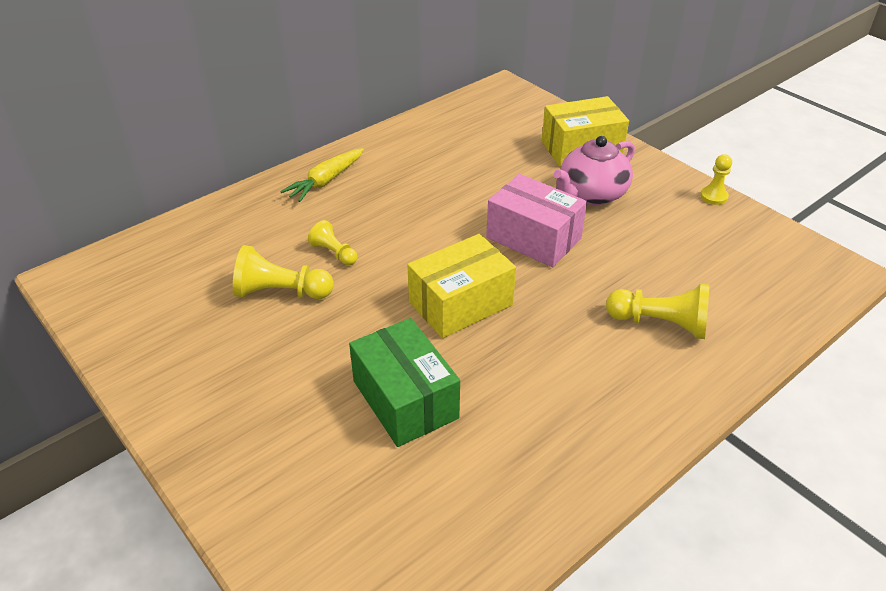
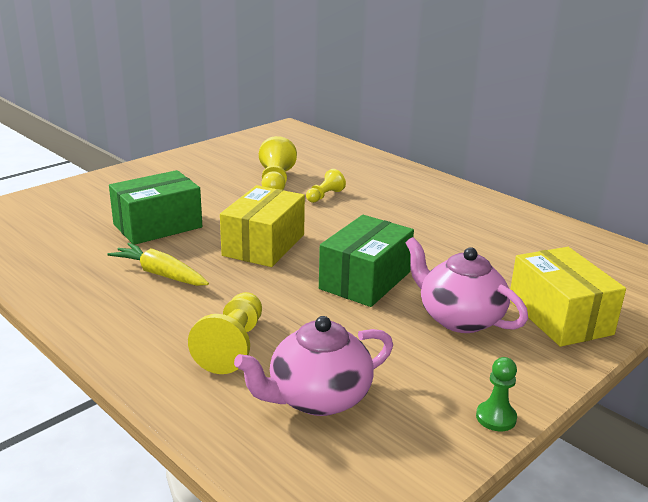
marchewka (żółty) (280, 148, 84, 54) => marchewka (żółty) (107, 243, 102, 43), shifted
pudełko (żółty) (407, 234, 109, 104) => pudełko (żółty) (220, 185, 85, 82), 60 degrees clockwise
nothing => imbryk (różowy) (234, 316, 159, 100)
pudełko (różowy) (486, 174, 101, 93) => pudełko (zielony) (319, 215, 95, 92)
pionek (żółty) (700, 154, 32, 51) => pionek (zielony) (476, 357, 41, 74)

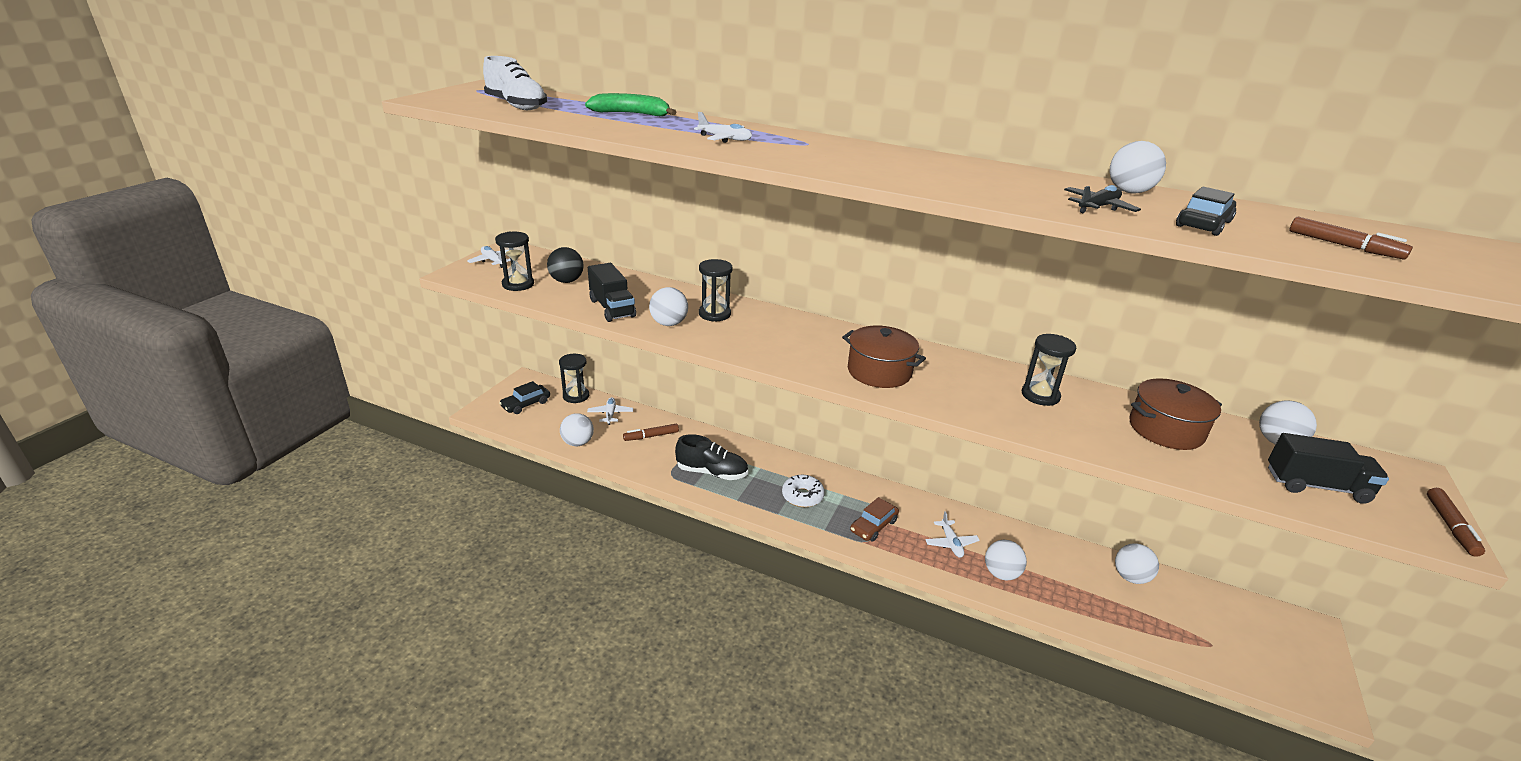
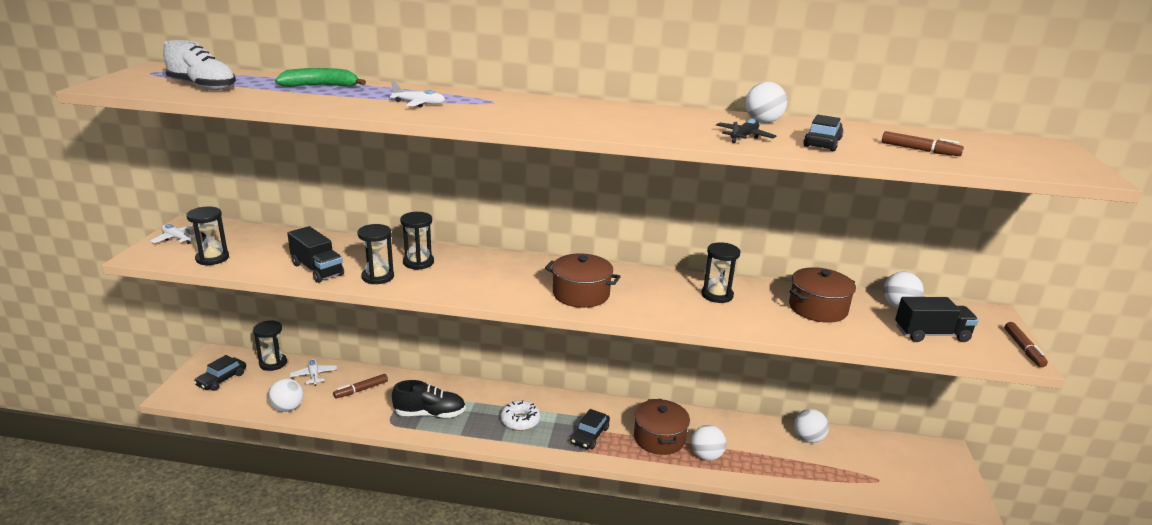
piłka (biały) (649, 287, 39, 39) => klepsydra (czarny) (358, 224, 36, 60)
samochód (brązowy) (850, 497, 49, 44) => samochód (czarny) (571, 409, 39, 40)
samolot (biały) (925, 511, 55, 47) => garnek (brązowy) (634, 399, 56, 56)
piłka (czarny) (547, 247, 37, 36) => nothing

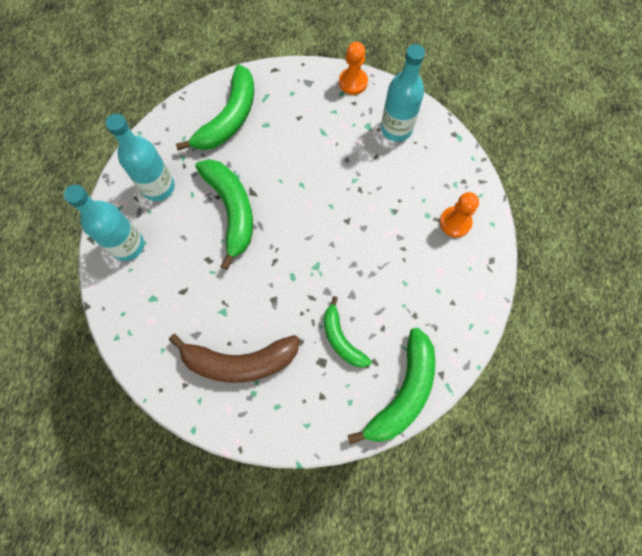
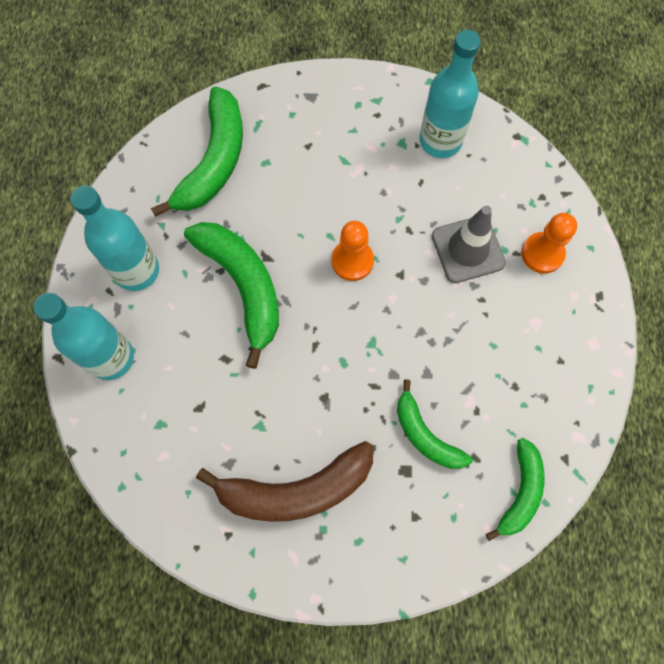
pionek (pomarańczowy) (339, 42, 29, 53) => pionek (pomarańczowy) (331, 221, 43, 60), shifted
nothing => pachołek (szary) (432, 206, 74, 77)
banan (zielony) (347, 328, 88, 116) => banan (zielony) (486, 438, 58, 103), x0.61

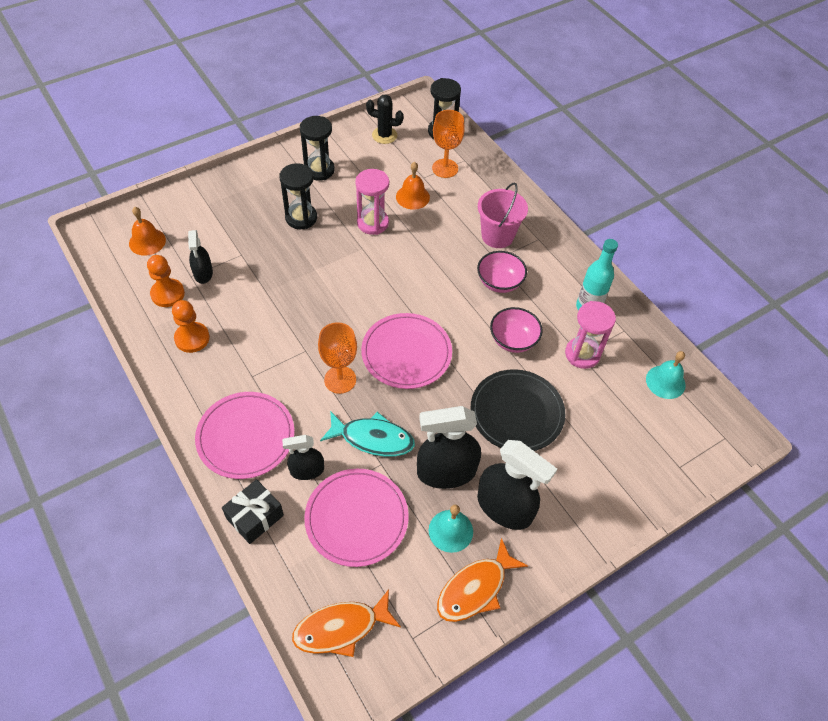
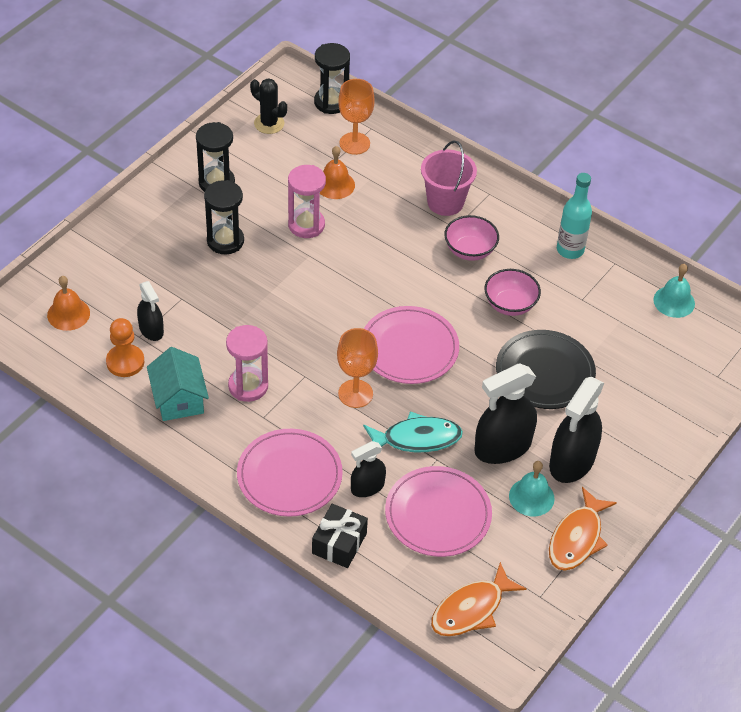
pionek (pomarańczowy) (172, 300, 38, 53) => domek (turkusowy) (147, 347, 62, 74)
klepsydra (różowy) (565, 301, 51, 68) => klepsydra (różowy) (226, 325, 42, 77), shifted
kaktus (czarny) (366, 95, 38, 49) => kaktus (czarny) (250, 78, 37, 56), 45 degrees clockwise
spryskiwacz (czarny) (477, 440, 80, 90) => spryskiwacz (czarny) (549, 377, 55, 106), 105 degrees clockwise

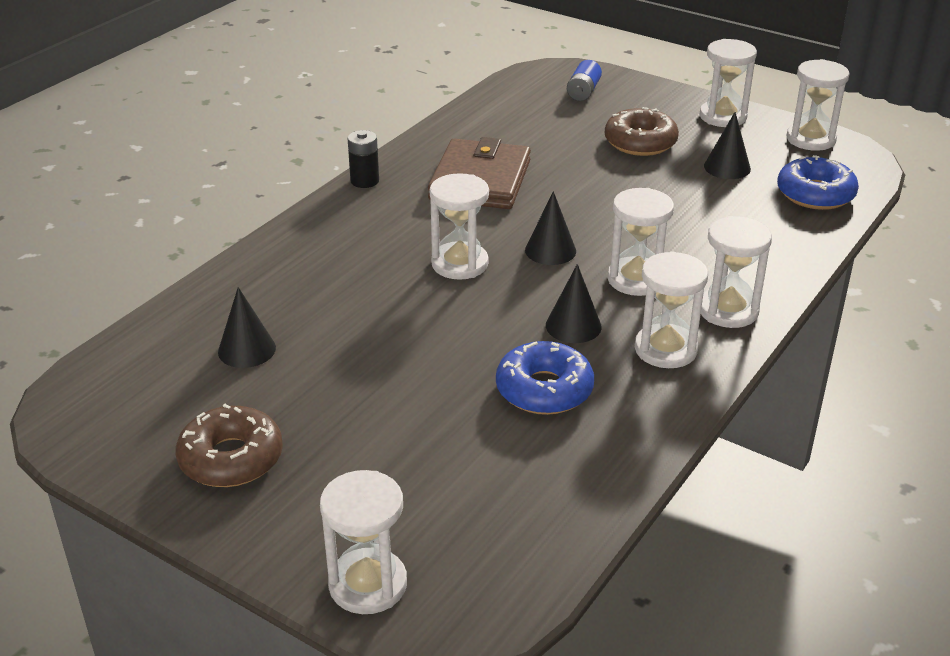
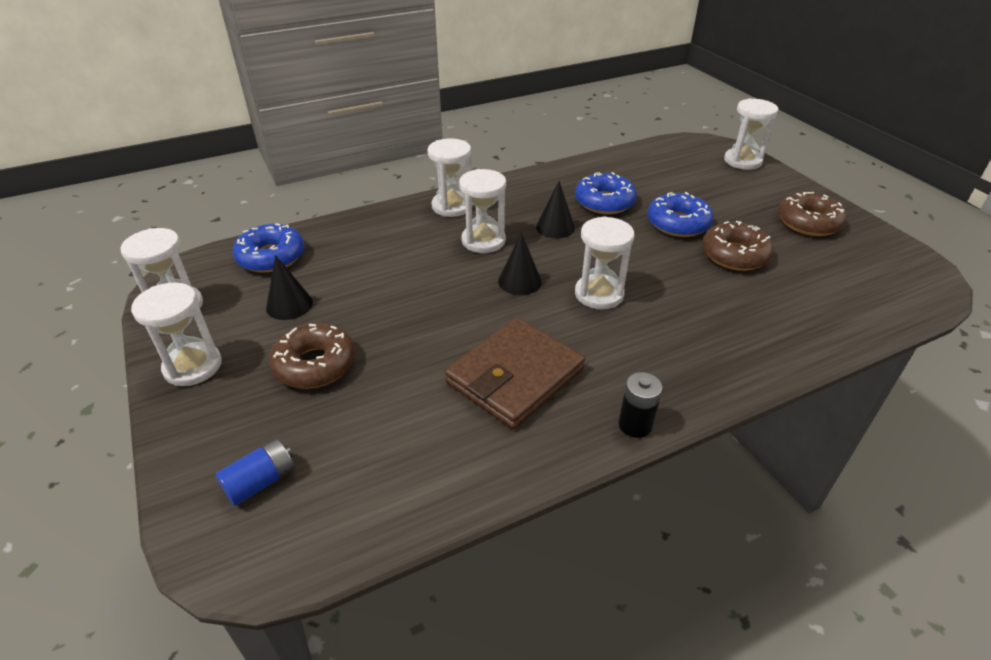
nothing => donut (niebieski) (648, 192, 66, 45)
nothing => donut (brązowy) (702, 221, 72, 50)
stożek (czarny) (218, 287, 58, 81) => nothing
klepsydra (biały) (635, 251, 73, 117) => nothing

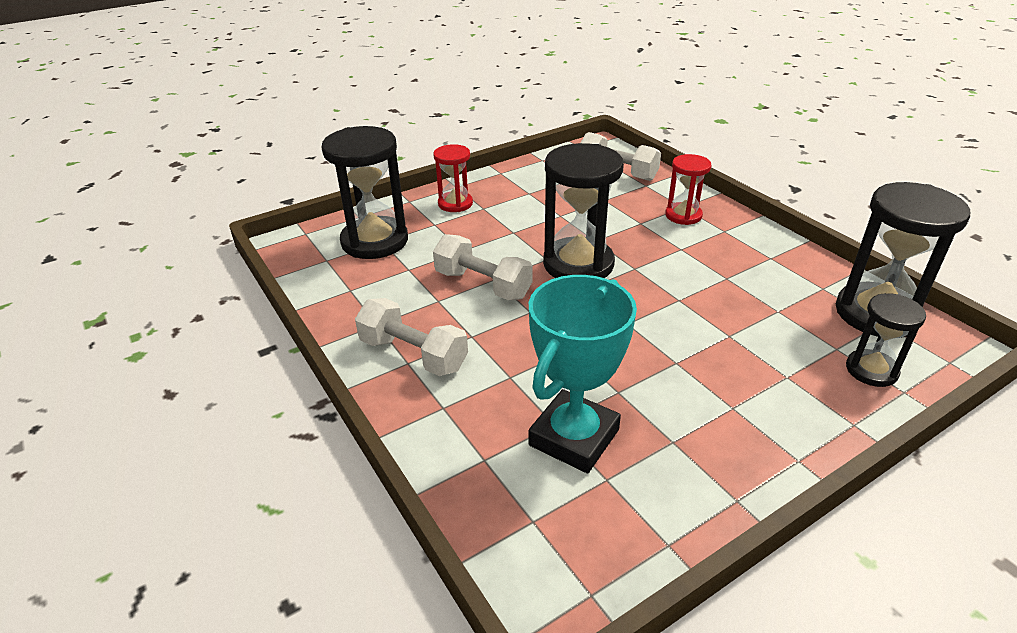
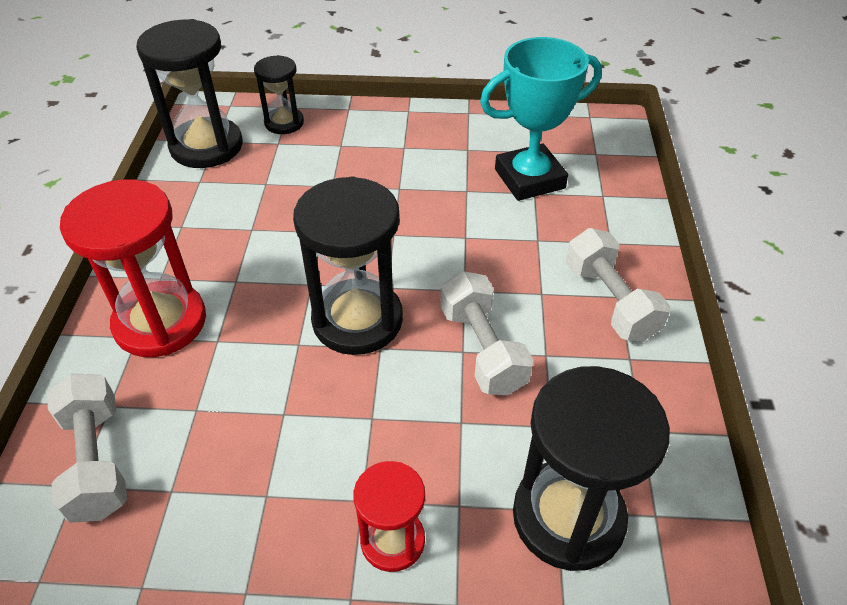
klepsydra (czerwony) (665, 154, 47, 71) => klepsydra (czerwony) (60, 180, 146, 177), x1.77

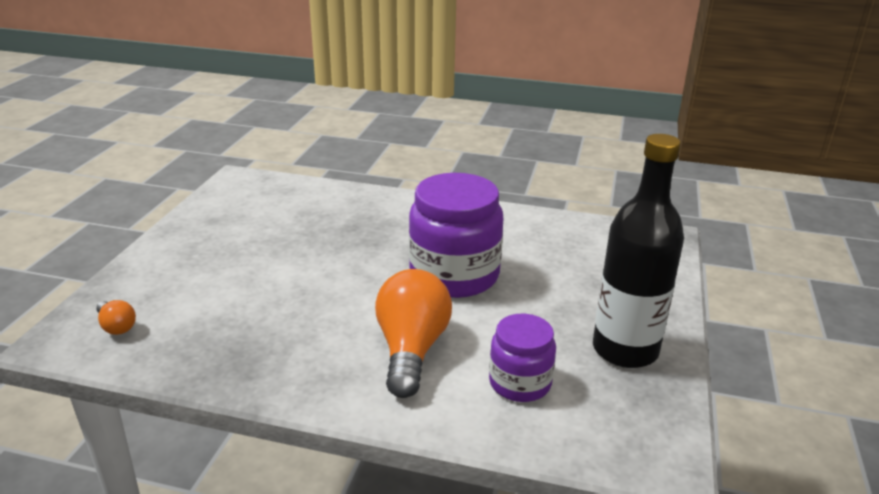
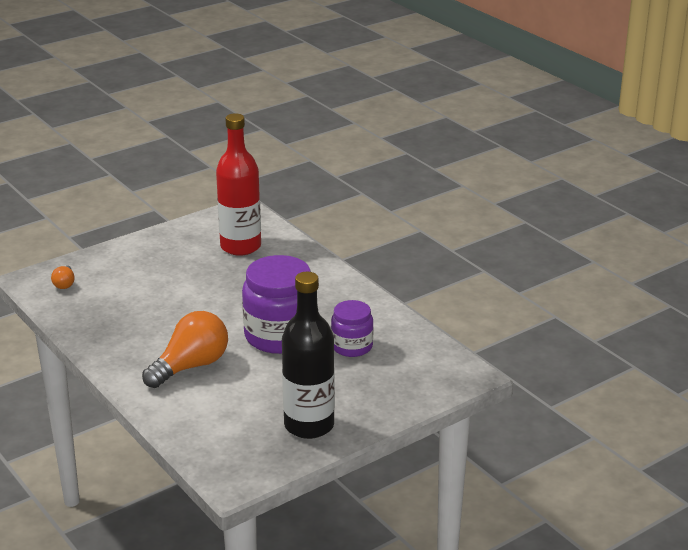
nothing => butelka (czerwony) (216, 113, 45, 143)
słoik (fioletowy) (489, 314, 67, 88) => słoik (fioletowy) (331, 300, 42, 57), shifted

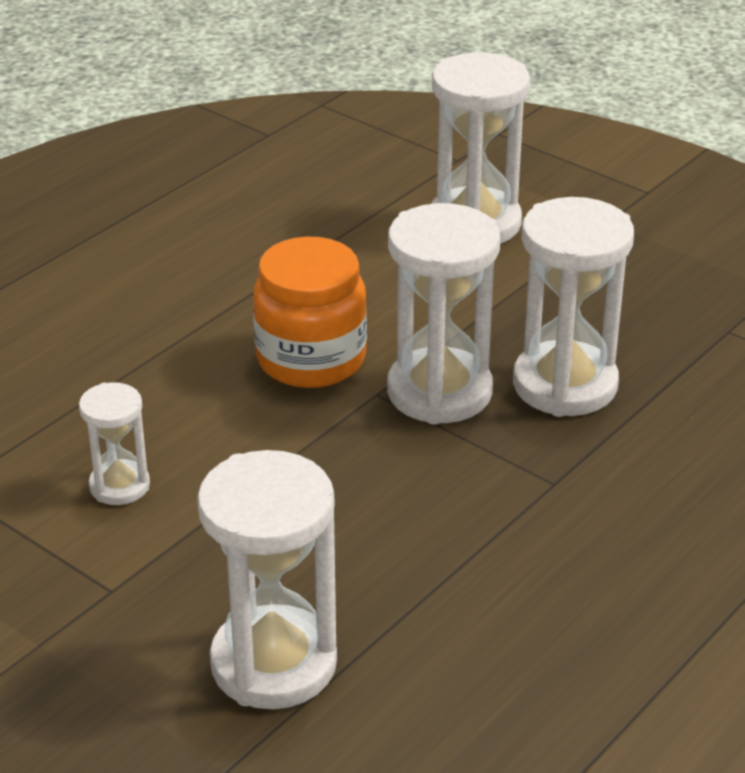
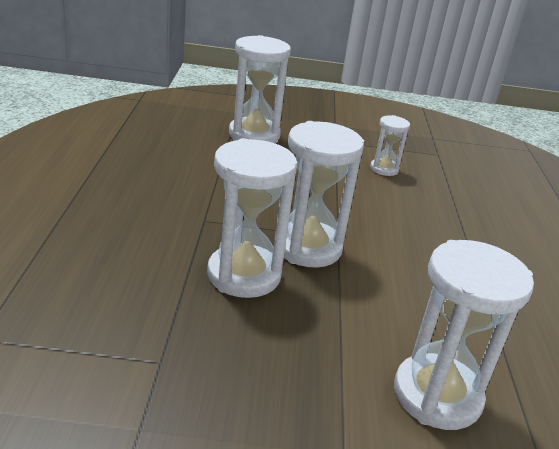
słoik (pomarańczowy) (253, 237, 114, 151) => nothing

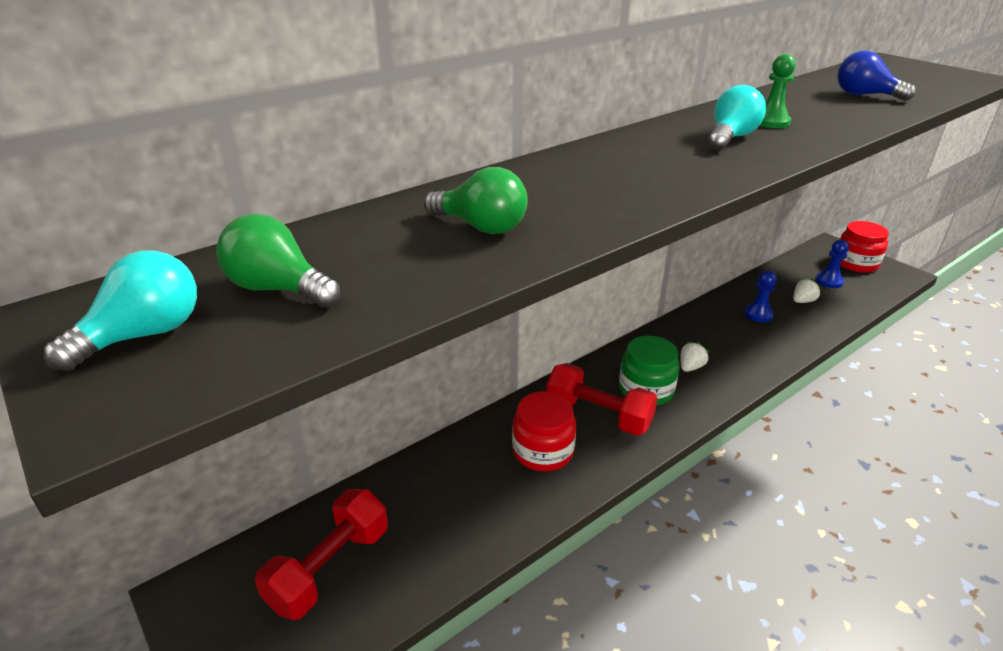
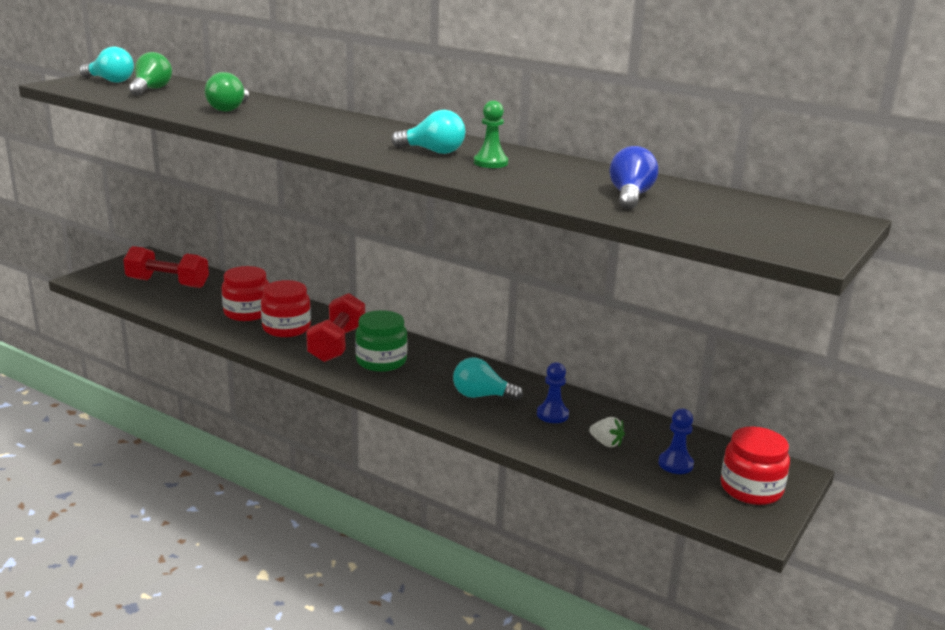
nothing => słoik (czerwony) (222, 266, 47, 55)
nothing => żarówka (turkusowy) (453, 357, 70, 44)
truskawka (biały) (680, 342, 29, 30) => nothing

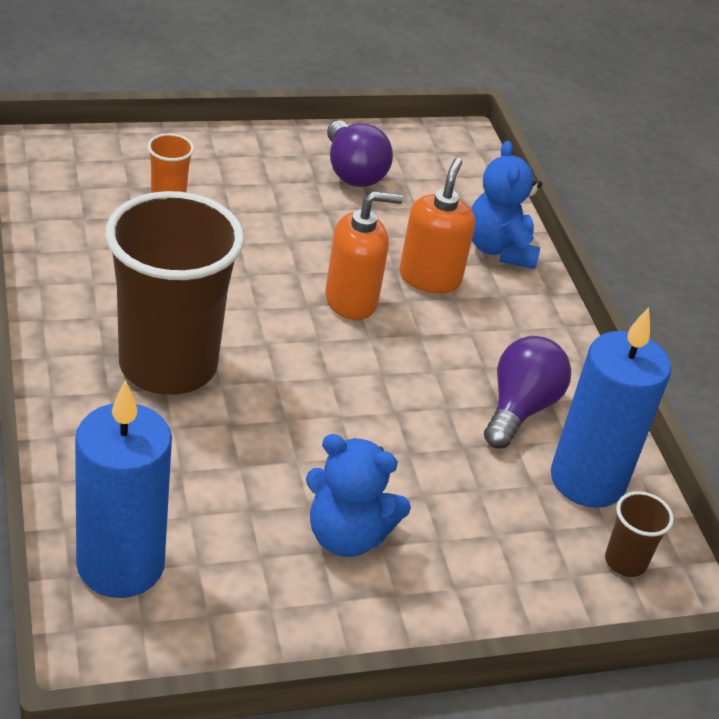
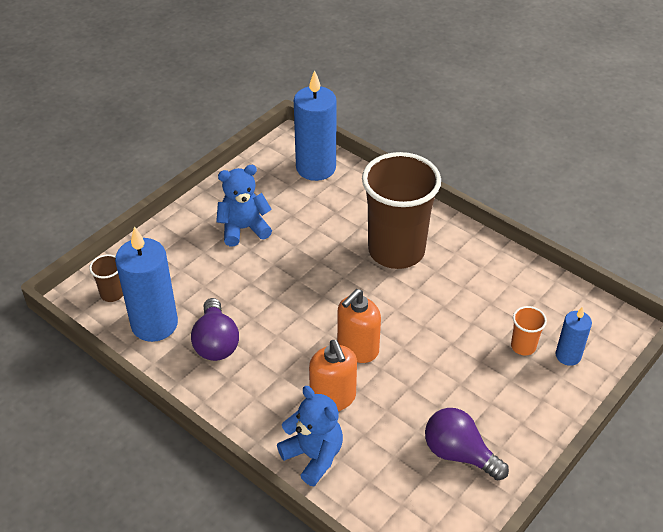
nothing => świeca (niebieski) (556, 307, 36, 59)

